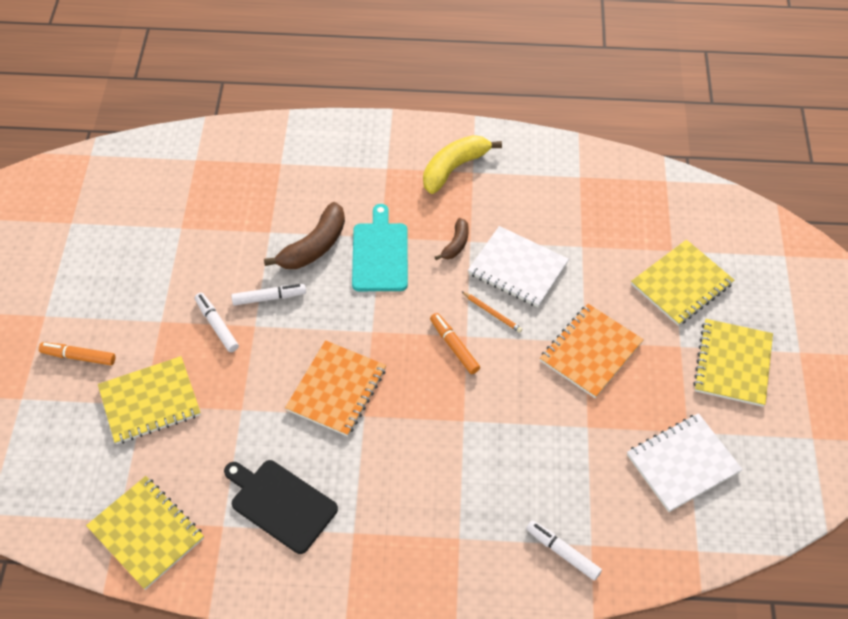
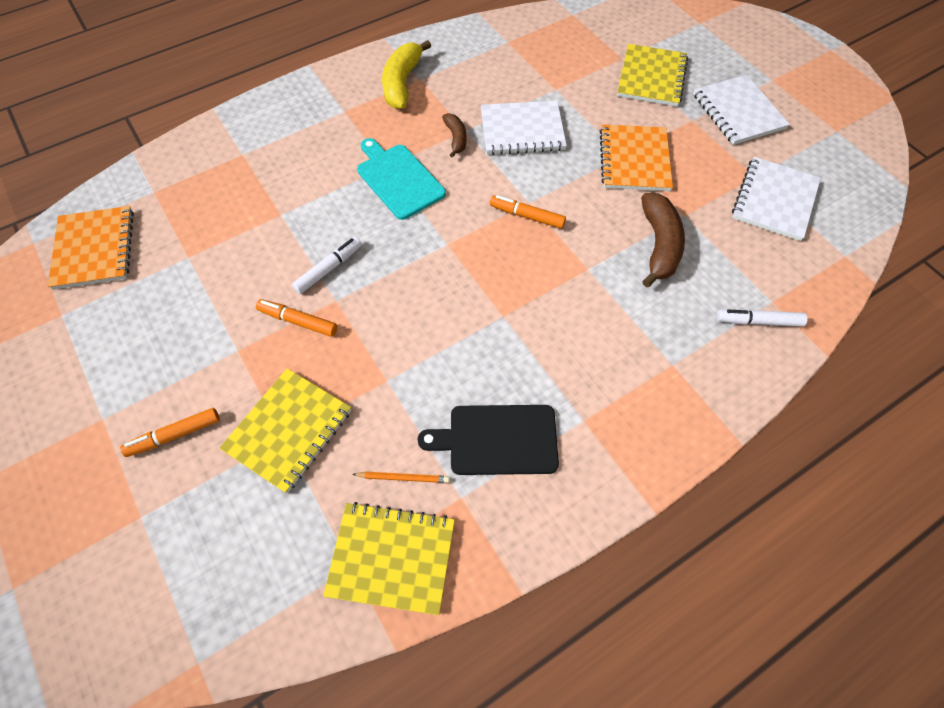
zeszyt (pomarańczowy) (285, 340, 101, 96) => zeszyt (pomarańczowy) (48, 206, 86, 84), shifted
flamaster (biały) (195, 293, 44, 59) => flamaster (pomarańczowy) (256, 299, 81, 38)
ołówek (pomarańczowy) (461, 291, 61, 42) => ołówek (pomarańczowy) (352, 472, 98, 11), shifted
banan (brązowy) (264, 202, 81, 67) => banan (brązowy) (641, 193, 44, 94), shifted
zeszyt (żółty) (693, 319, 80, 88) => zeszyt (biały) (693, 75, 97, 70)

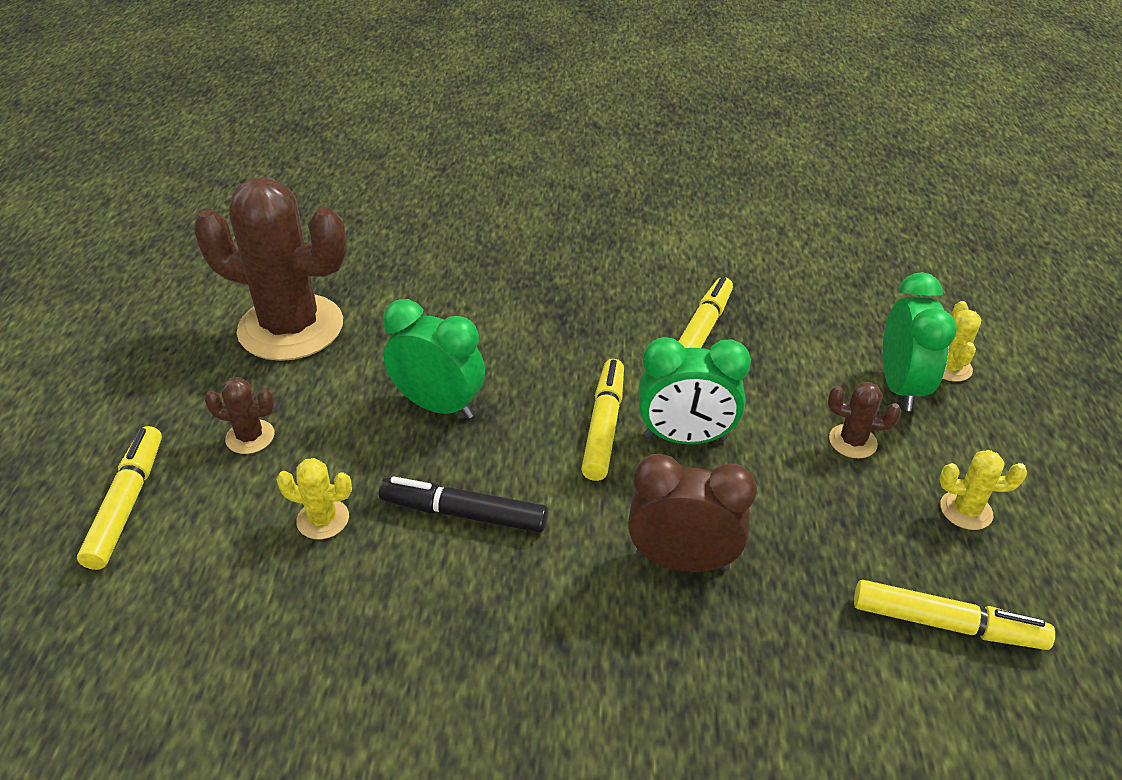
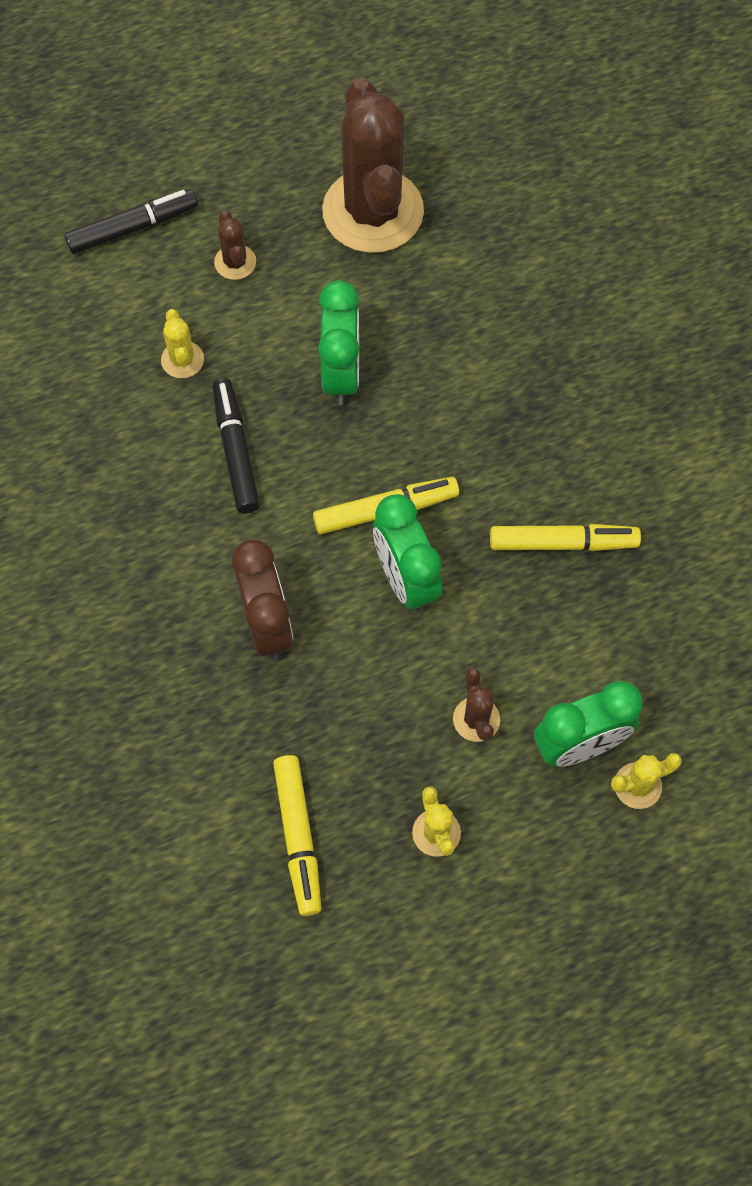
flamaster (żółty) (77, 426, 85, 144) => flamaster (czarny) (64, 189, 134, 65)

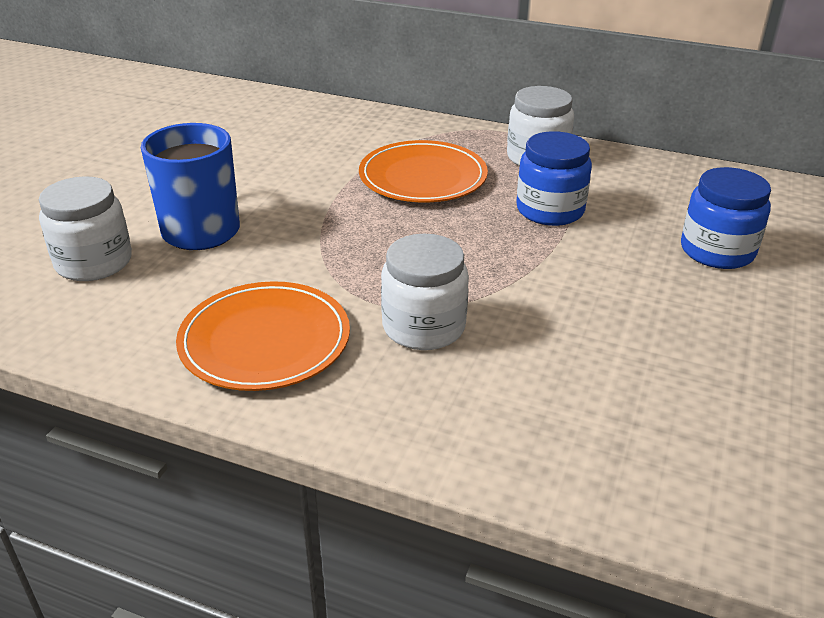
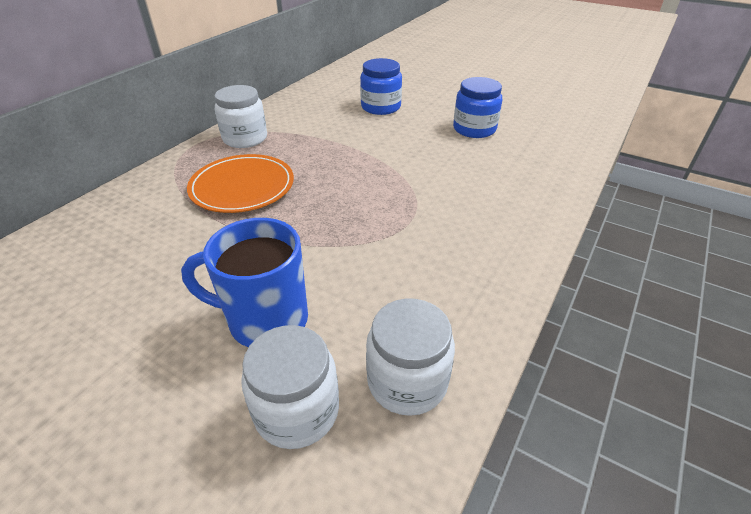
słoik (biały) (381, 234, 88, 116) => słoik (biały) (366, 299, 89, 117), shifted
słoik (niebieski) (516, 131, 76, 95) => słoik (niebieski) (453, 77, 49, 61), shifted
talerz (pomarańczowy) (176, 281, 174, 110) => nothing

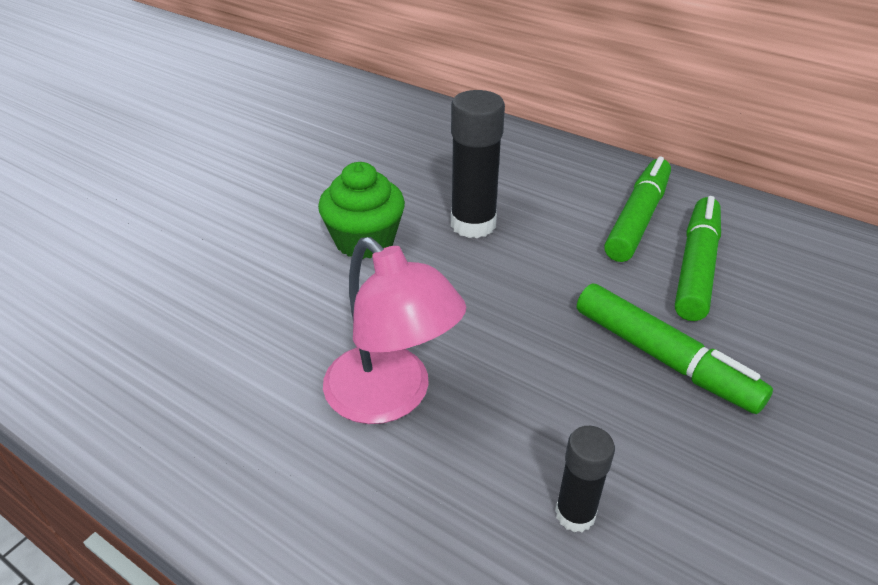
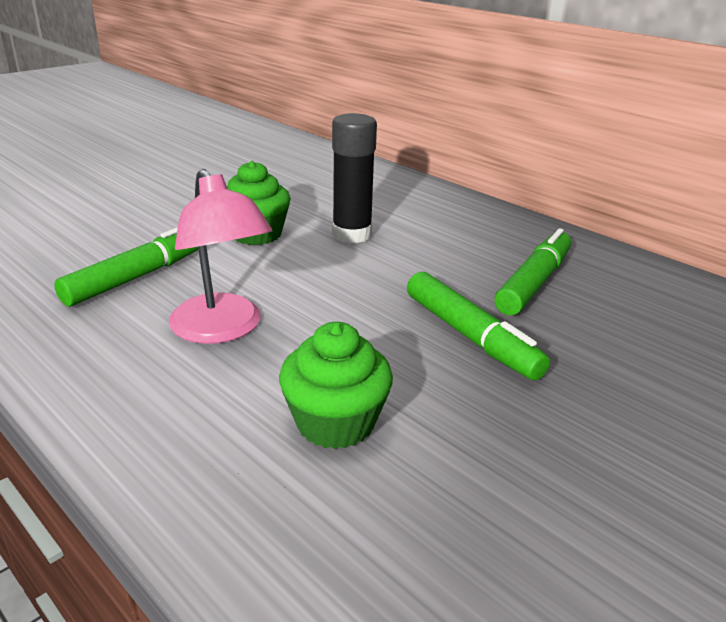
flamaster (zielony) (604, 156, 67, 106) => flamaster (zielony) (54, 227, 144, 80), shifted
klej w sztyfcie (czarny) (555, 426, 60, 106) => muffinka (zielony) (279, 322, 114, 127)

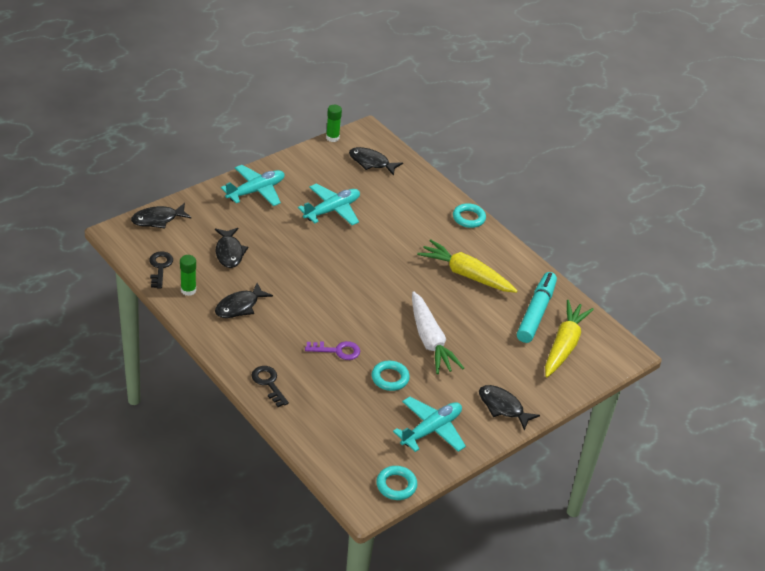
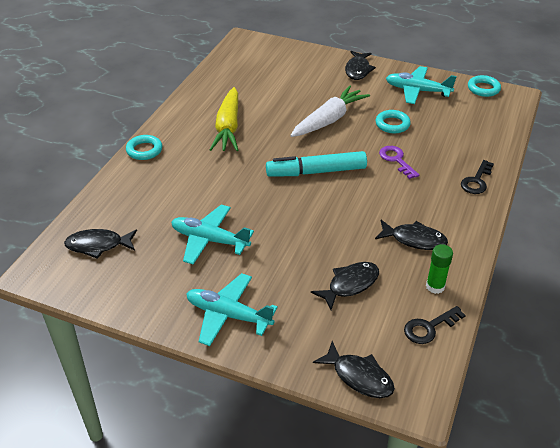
ryba (czarny) (349, 147, 54, 29) => ryba (czarny) (64, 229, 73, 30), 90 degrees clockwise
flamaster (turkusowy) (517, 272, 40, 71) => flamaster (turkusowy) (266, 151, 101, 26), shifted
klej w sztyfcie (zielony) (326, 105, 16, 37) => nothing
marchewka (żółty) (545, 300, 49, 77) => nothing

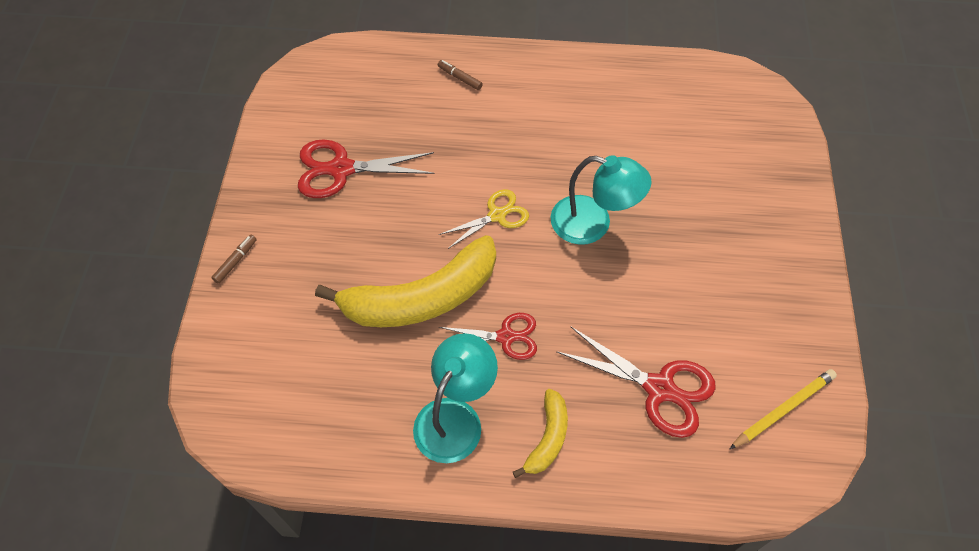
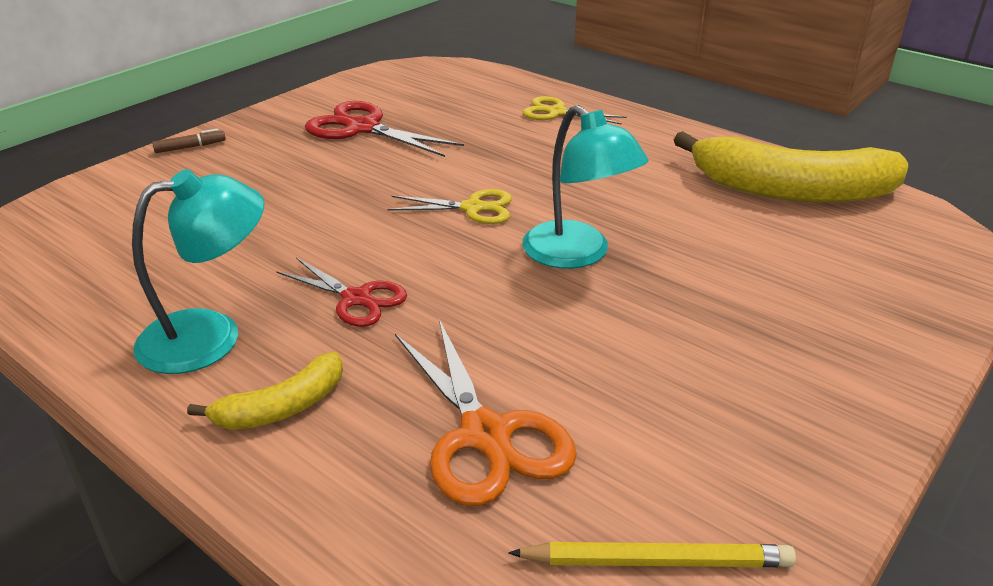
nożyczki (czerwony) (556, 326, 160, 112) => nożyczki (pomarańczowy) (395, 319, 182, 187)
flamaster (brązowy) (438, 60, 45, 30) => nożyczki (żółty) (523, 96, 104, 29)
banan (żółty) (315, 235, 181, 92) => banan (żółty) (674, 131, 234, 72), shifted

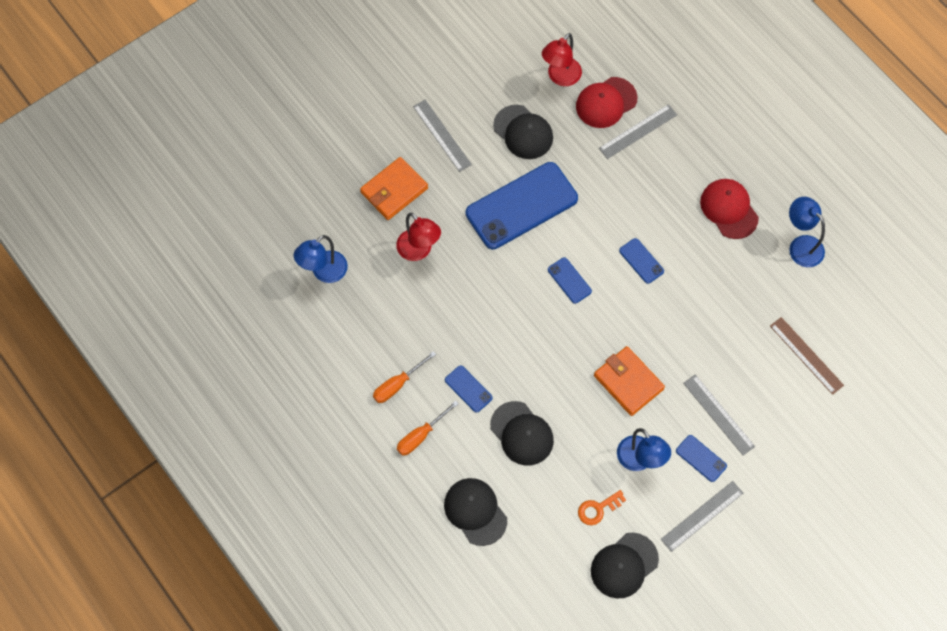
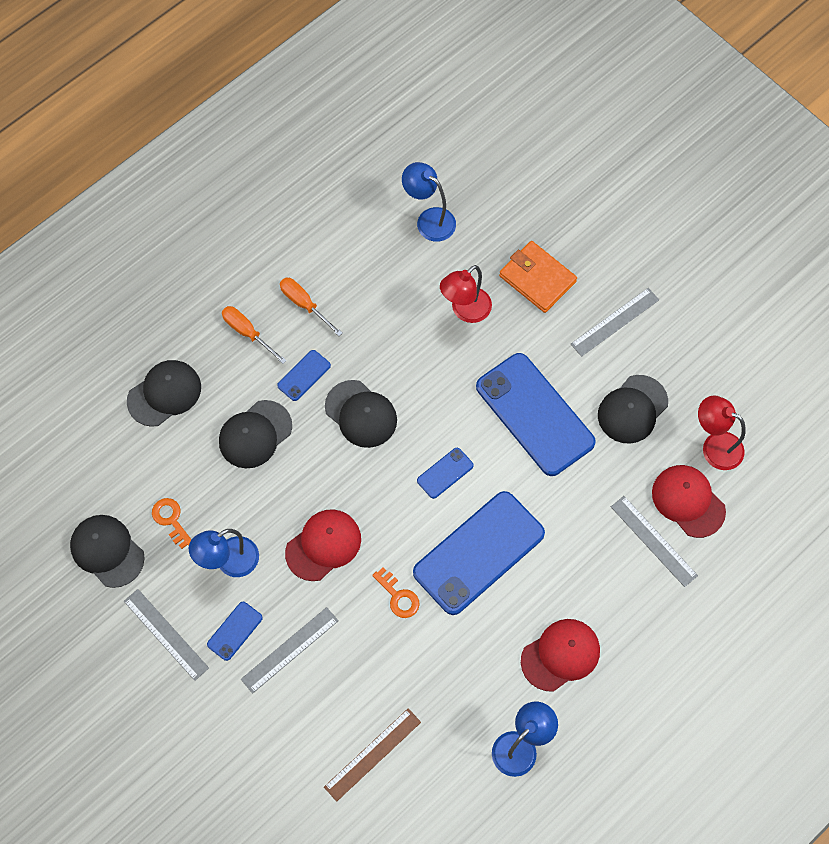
portfel (pomarańczowy) (594, 346, 71, 70) => czapka (czerwony) (285, 509, 76, 72)
nothing => czapka (czarny) (325, 380, 72, 68)
nothing => klucz (pomarańczowy) (372, 568, 47, 50)
telefon (niebieski) (619, 238, 45, 46) => telefon (niebieski) (413, 491, 132, 124), x2.30

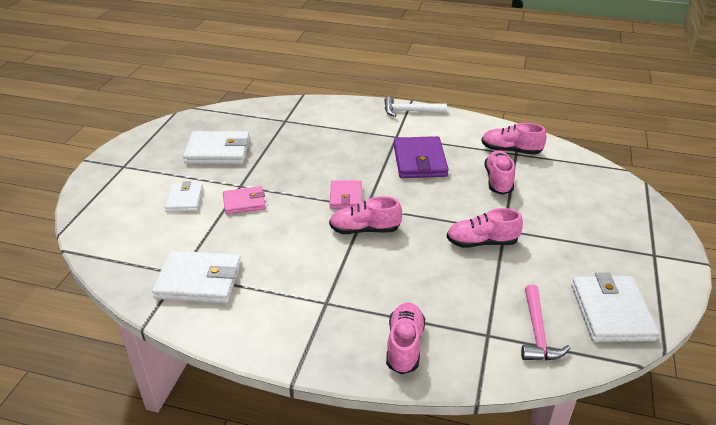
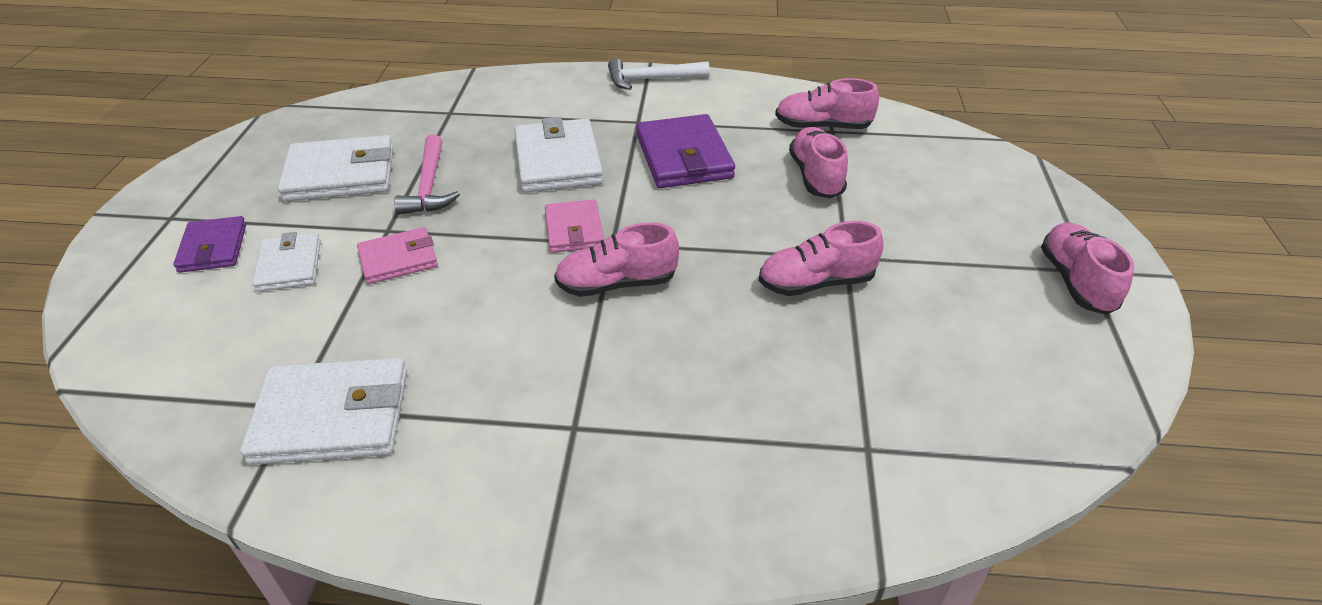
nothing => portfel (fioletowy) (173, 216, 73, 57)
młotek (różowy) (521, 285, 49, 75) => młotek (różowy) (394, 134, 66, 81), shifted
portfel (biały) (571, 273, 88, 69) => portfel (biały) (514, 117, 89, 75), shifted
but (różowy) (386, 302, 39, 72) => but (różowy) (1041, 222, 93, 93), shifted

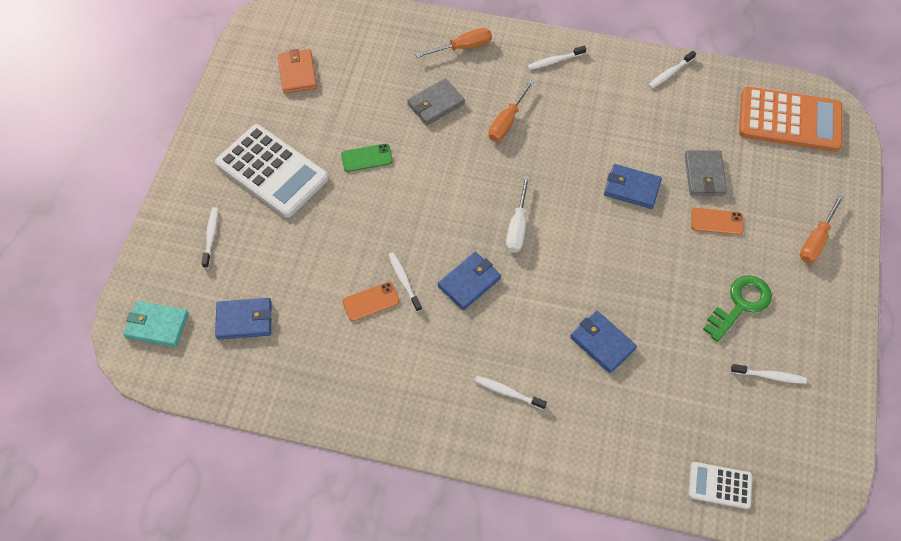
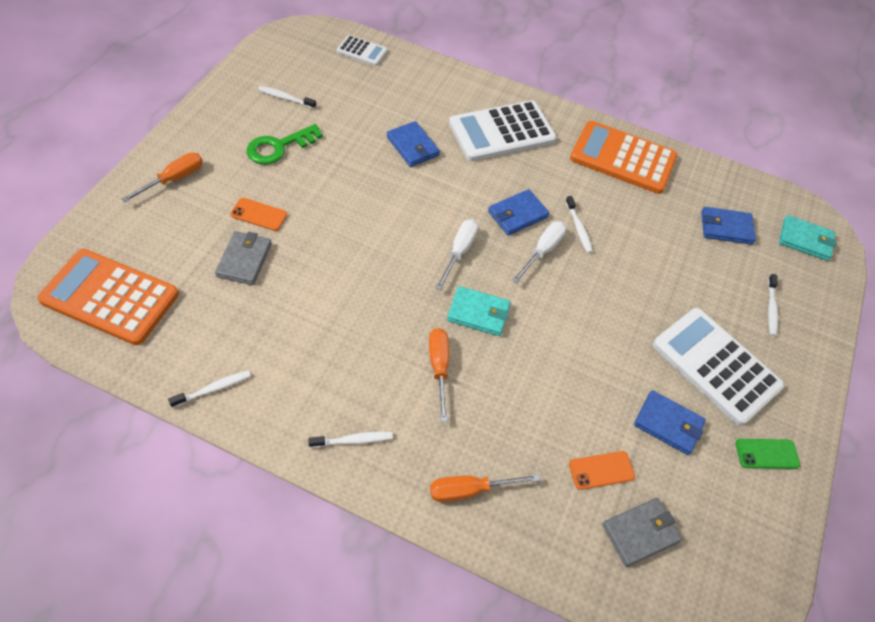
śrubokręt (pomarańczowy) (489, 80, 45, 61) => śrubokręt (pomarańczowy) (429, 328, 20, 94), 45 degrees counterclockwise
nothing => portfel (turkusowy) (447, 286, 64, 50)
szczoteczka do zębów (biały) (475, 376, 72, 34) => kalkulator (biały) (449, 100, 108, 61)
nothing => śrubokręt (biały) (512, 221, 54, 62)
telefon (pomarańczowy) (342, 282, 58, 39) => telefon (pomarańczowy) (569, 451, 66, 39), shifted
nothing => kalkulator (pomarańczowy) (570, 121, 108, 73)
portfel (szary) (407, 78, 58, 47) => portfel (szary) (602, 498, 80, 69), shifted
portfel (niebieski) (604, 164, 58, 45) => portfel (niebieski) (634, 390, 72, 65), shifted
telefon (zielony) (341, 144, 52, 28) => telefon (zielony) (736, 439, 64, 30), shifted
portfel (pomarańczowy) (278, 49, 39, 45) => nothing

